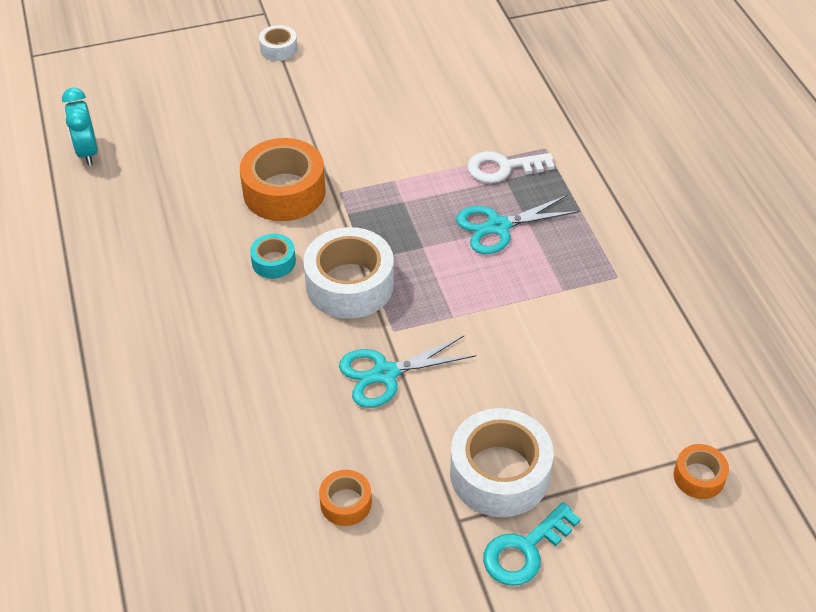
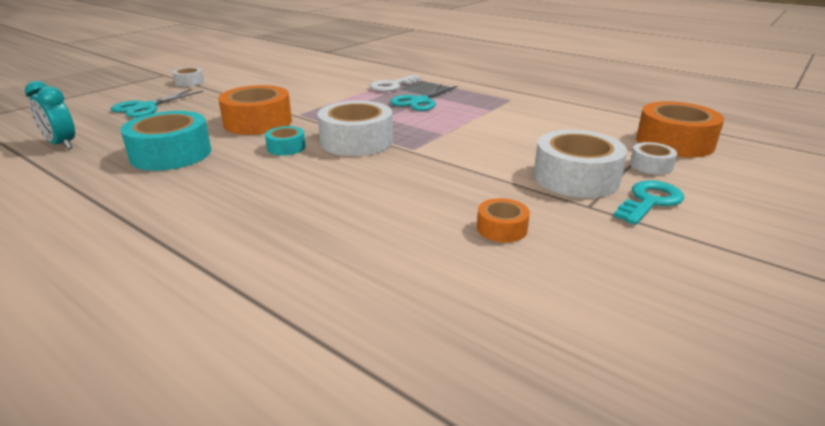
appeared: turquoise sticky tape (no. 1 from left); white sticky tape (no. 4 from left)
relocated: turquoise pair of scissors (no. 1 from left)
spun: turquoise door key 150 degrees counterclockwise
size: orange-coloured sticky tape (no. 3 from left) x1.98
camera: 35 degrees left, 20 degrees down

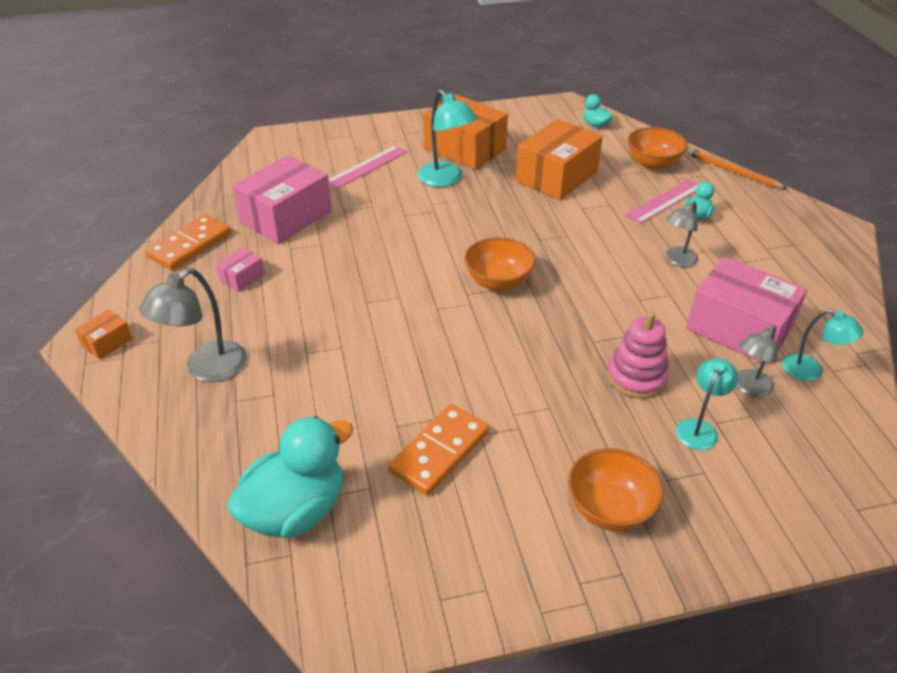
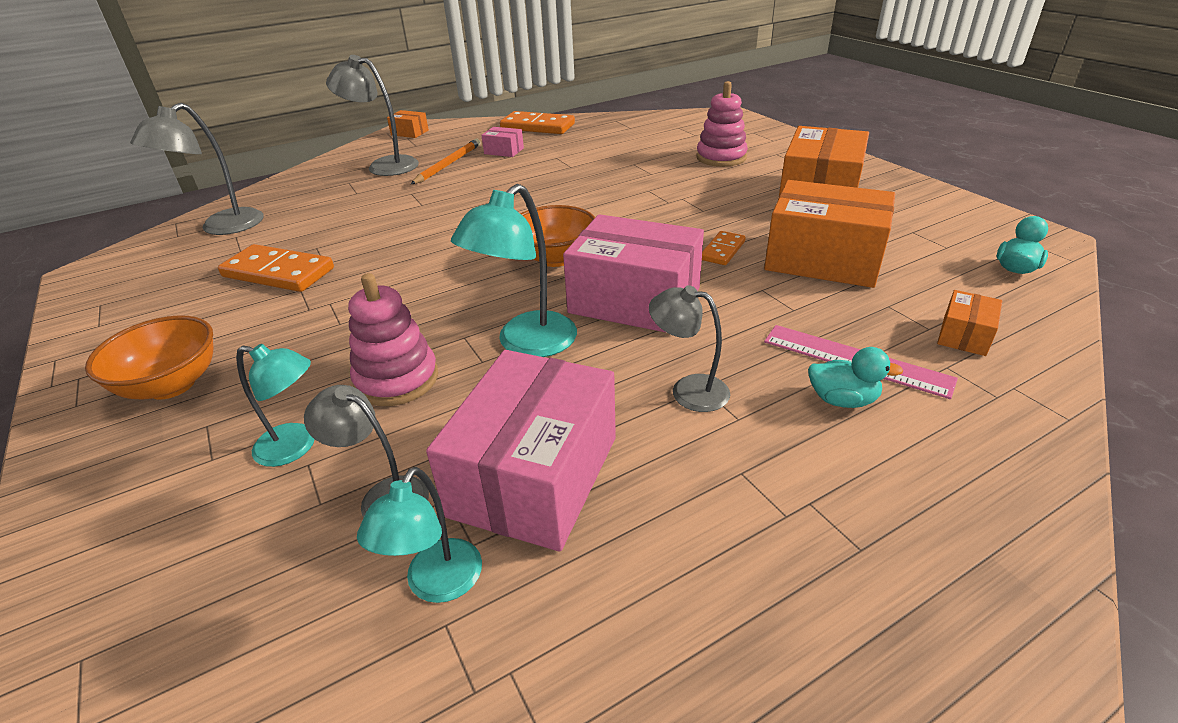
appeared: orange-coloured domino tile (no. 3 from left)
relocated: orange-coloured wooden pencil; turquoise lamp (no. 1 from left in the first image) to turquoise lamp (no. 3 from left); rose-pink parcel (no. 2 from left in the first image) to rose-pink parcel (no. 3 from left)
exchanged: turquoise duck (no. 1 from left) to gray lamp (no. 1 from left); rose-pink ruler (no. 1 from left) to rose-pink stacking toy (no. 2 from left); orange-coloured deep dish (no. 3 from left) to orange-coloured parcel (no. 4 from left)
camera: 75 degrees right, 5 degrees down

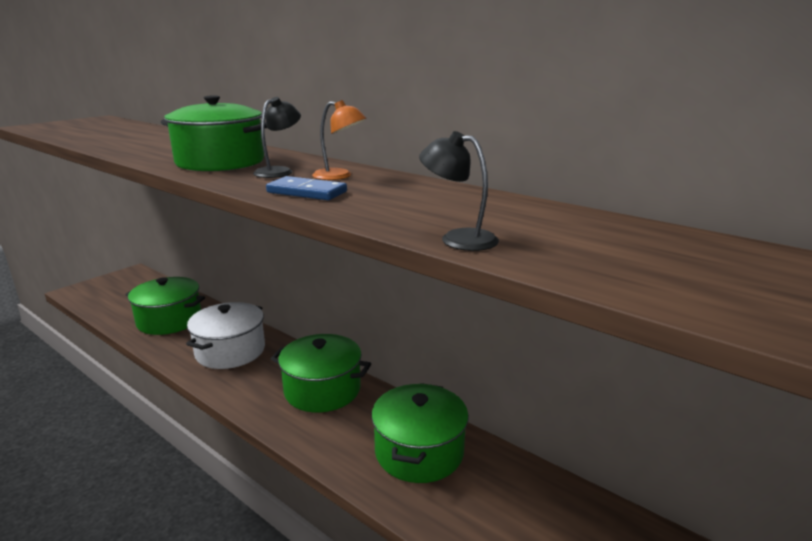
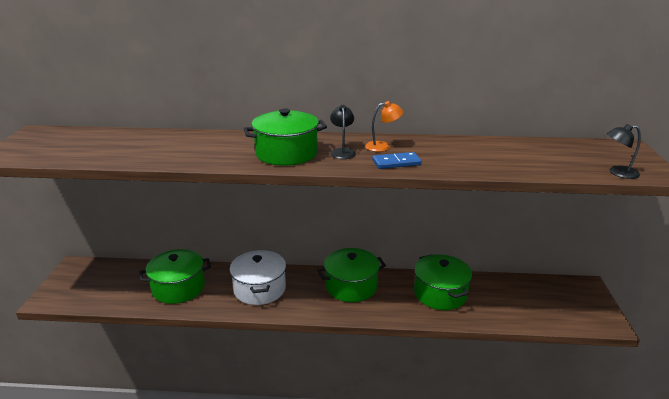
relocated: black lamp (no. 2 from left)
camera: 35 degrees left, 5 degrees up

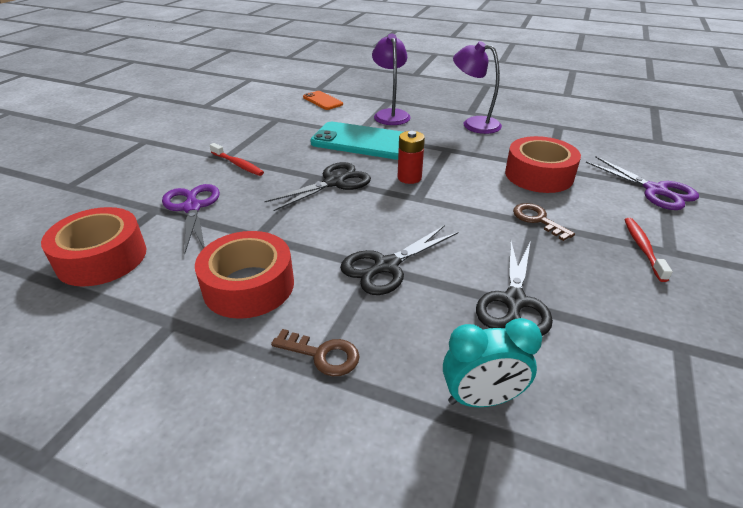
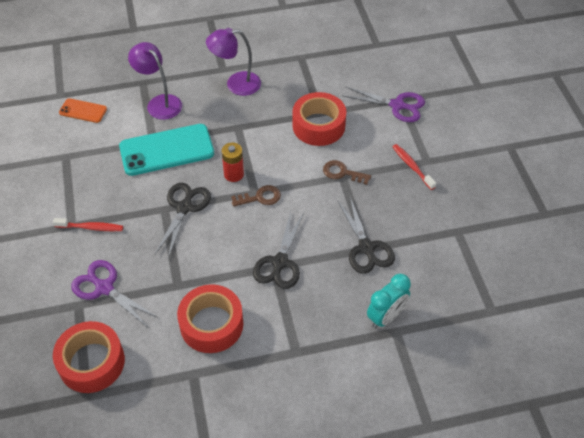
relocated: brown door key (no. 1 from left)
camera: 35 degrees left, 15 degrees up

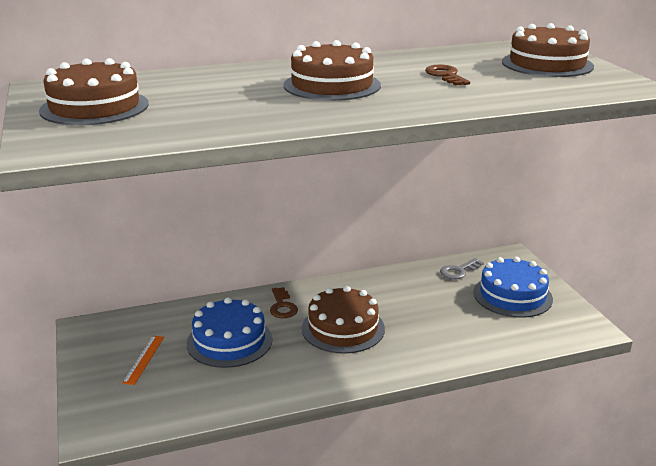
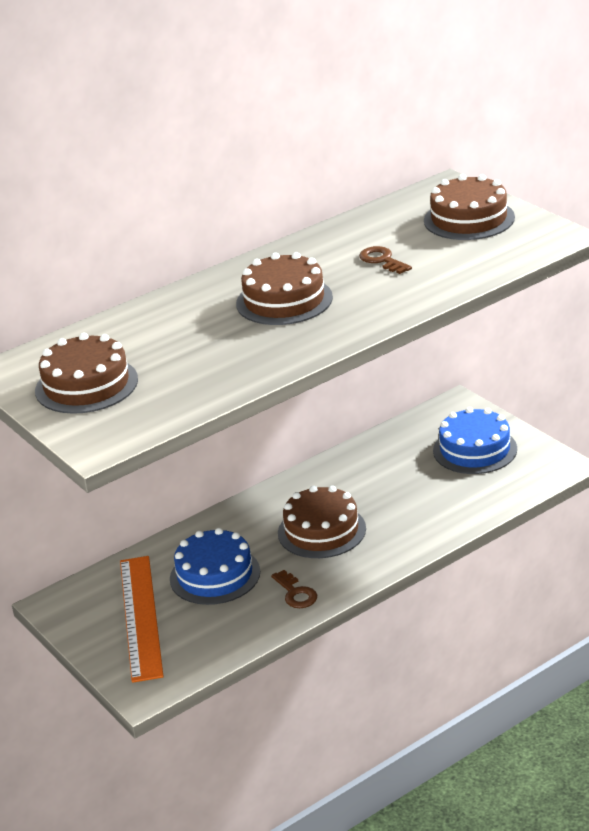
missing: gray door key
relocated: brown door key (no. 1 from left)
size: orange-coloured ruler x2.29
camera: 15 degrees left, 5 degrees up

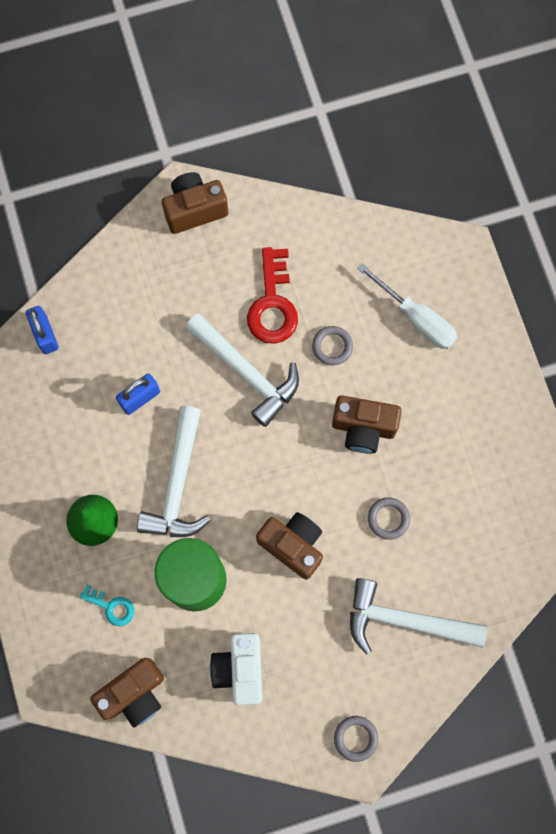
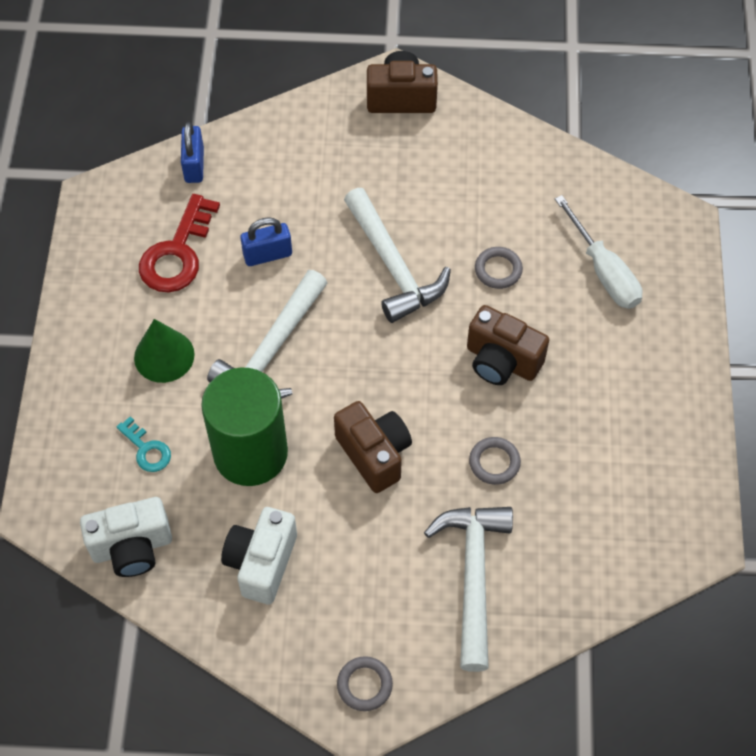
relocated: scarlet door key
colour: brown photo camera (no. 1 from left) to white photo camera (no. 1 from left)
spun: white hammer (no. 3 from left) 60 degrees clockwise
camera: 20 degrees right, 15 degrees down

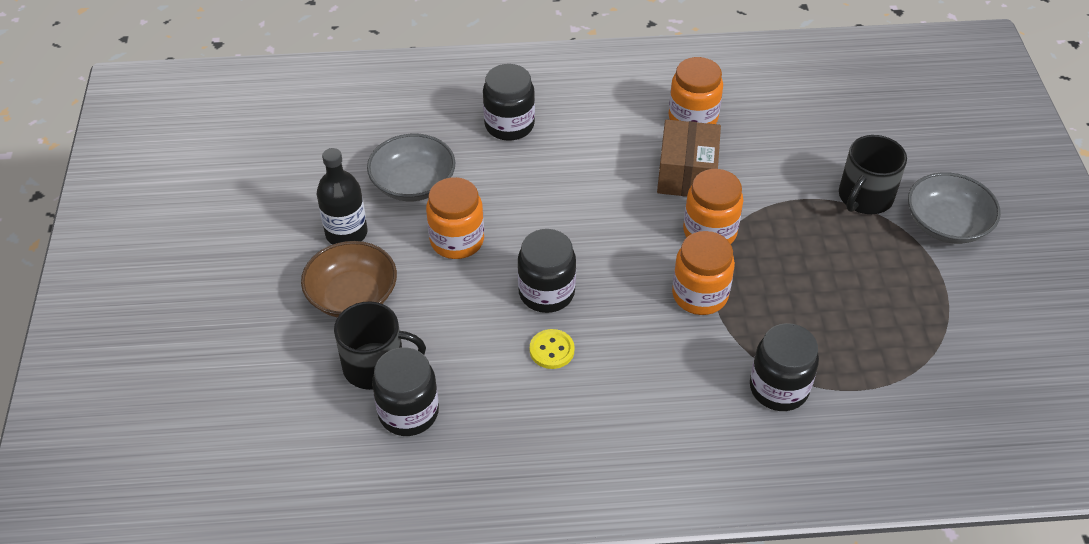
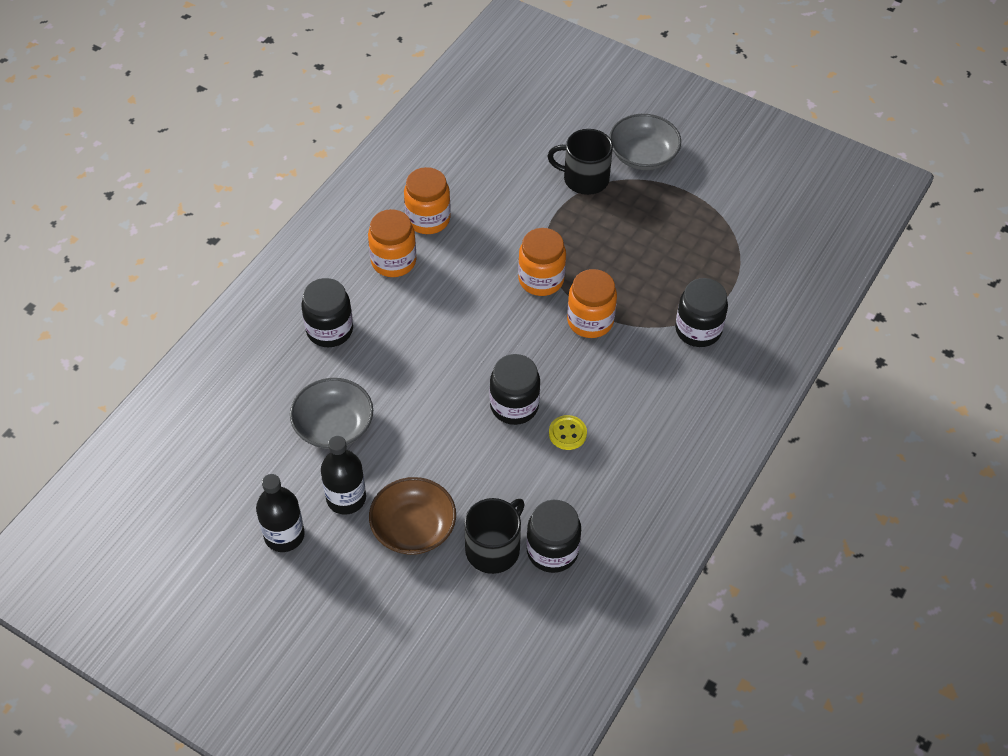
missing: brown parcel
appeared: black drink bottle (no. 1 from left)
relocated: orange-coloured jam jar (no. 1 from left)
spun: black tea mug (no. 2 from left) 120 degrees clockwise
camera: 55 degrees left, 5 degrees up

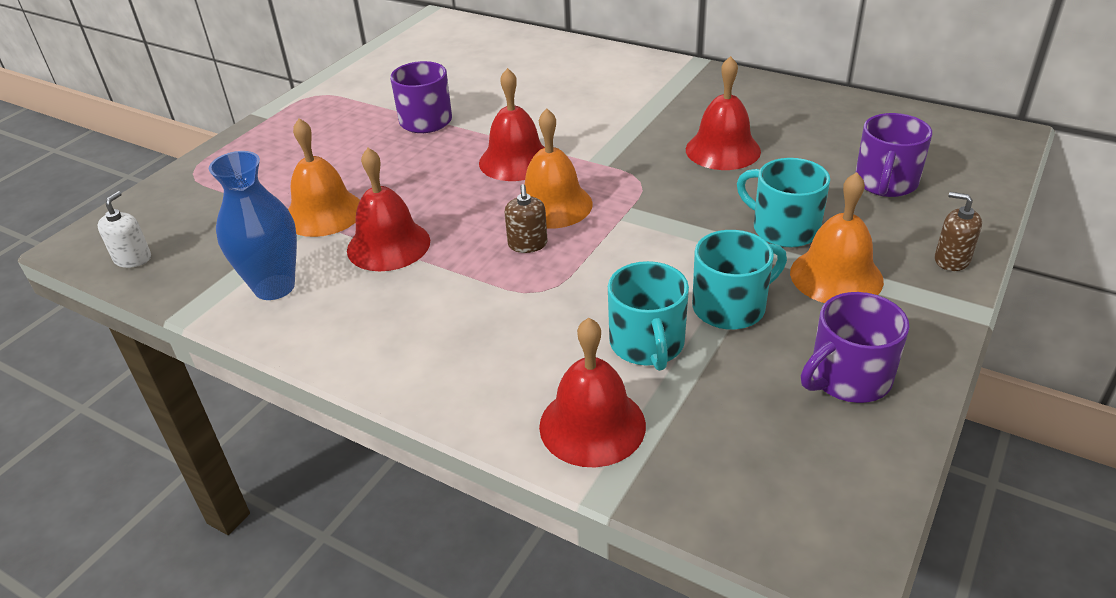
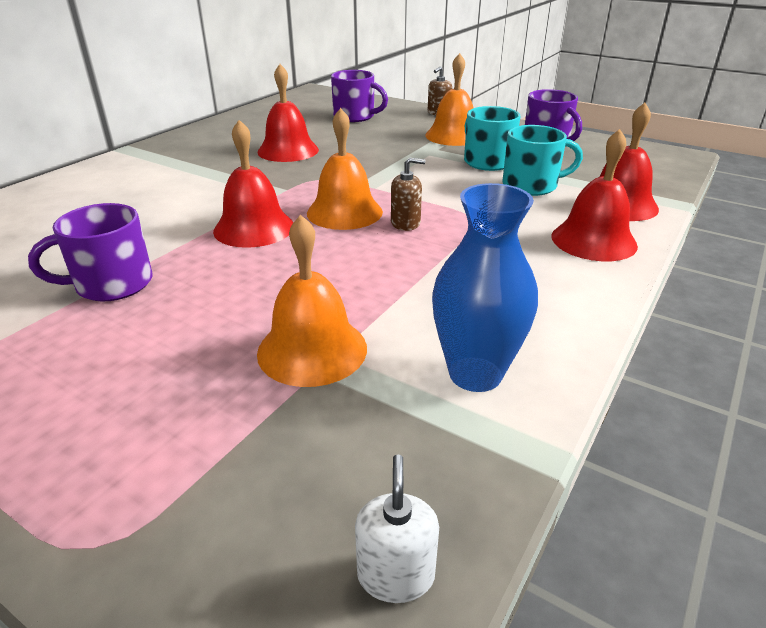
missing: turquoise tea mug (no. 3 from left)
relocated: scarlet bell (no. 1 from left in the first image) to scarlet bell (no. 3 from left)
spun: white soap pump 75 degrees clockwise
camera: 90 degrees left, 5 degrees down

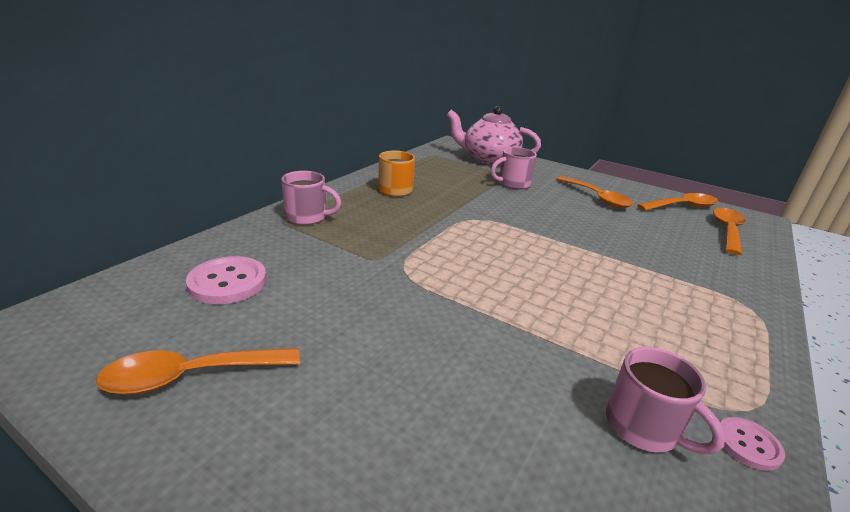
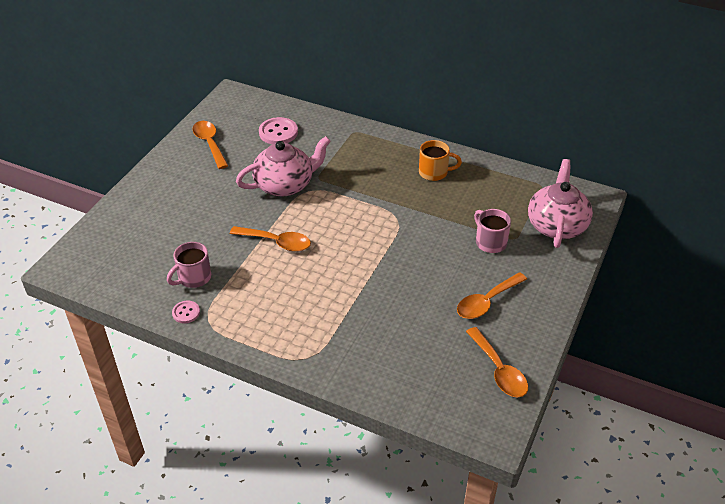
missing: rose-pink tea mug (no. 1 from left)
appeared: rose-pink tea pot (no. 1 from left)
relocated: orange-coloured teaspoon (no. 4 from left in the first image) to orange-coloured teaspoon (no. 2 from left)
camera: 85 degrees right, 15 degrees up

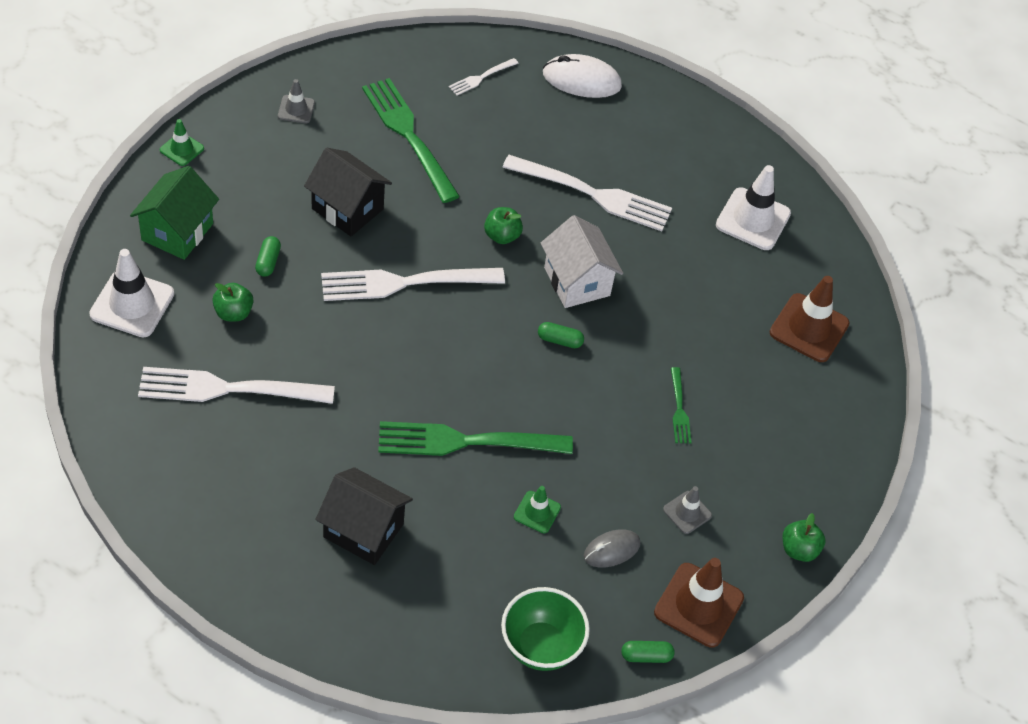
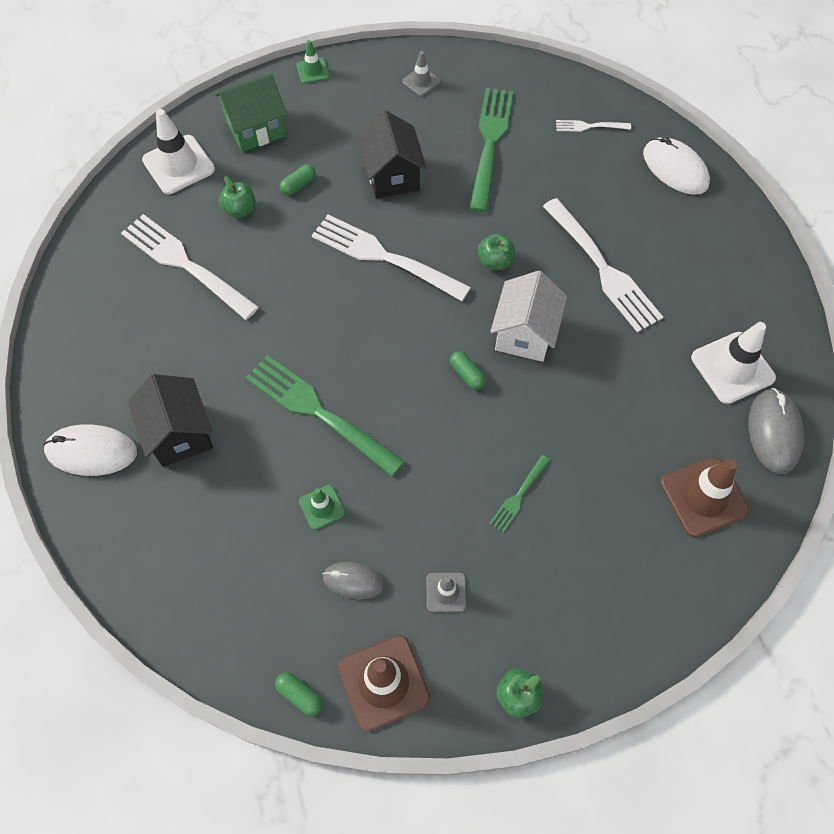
missing: emerald deep dish
appeared: white PC mouse (no. 1 from left); gray PC mouse (no. 2 from left)
camera: 45 degrees right, 10 degrees up

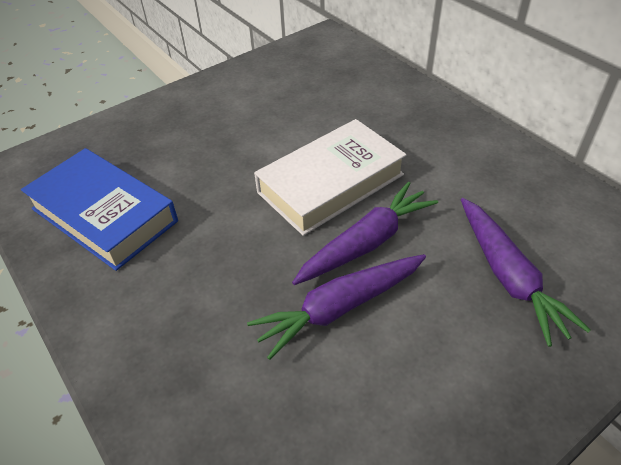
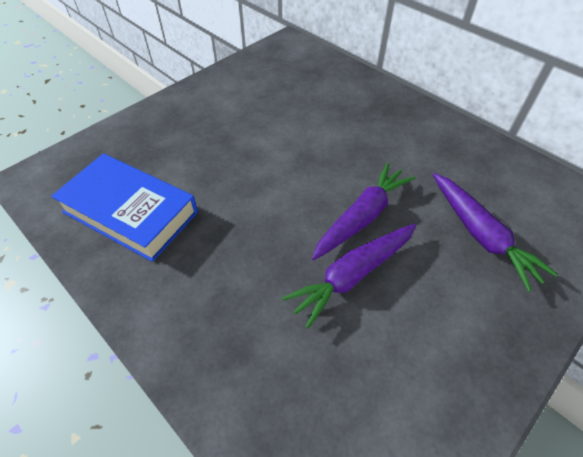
missing: white hardback
camera: 10 degrees left, 5 degrees up

